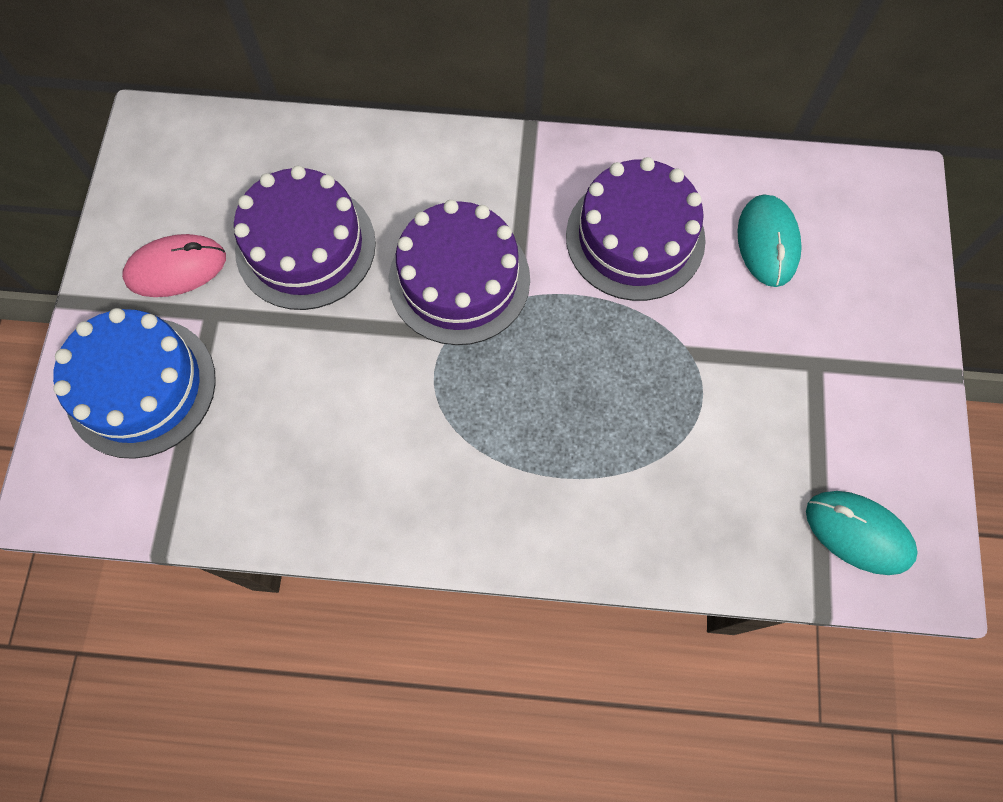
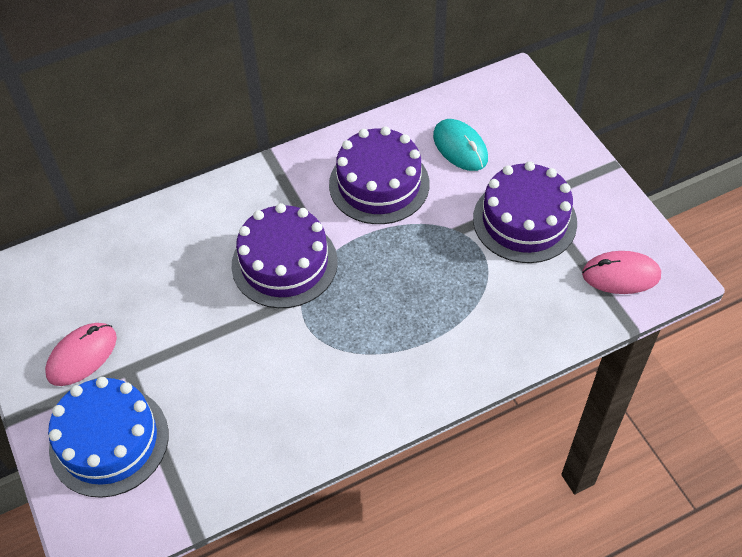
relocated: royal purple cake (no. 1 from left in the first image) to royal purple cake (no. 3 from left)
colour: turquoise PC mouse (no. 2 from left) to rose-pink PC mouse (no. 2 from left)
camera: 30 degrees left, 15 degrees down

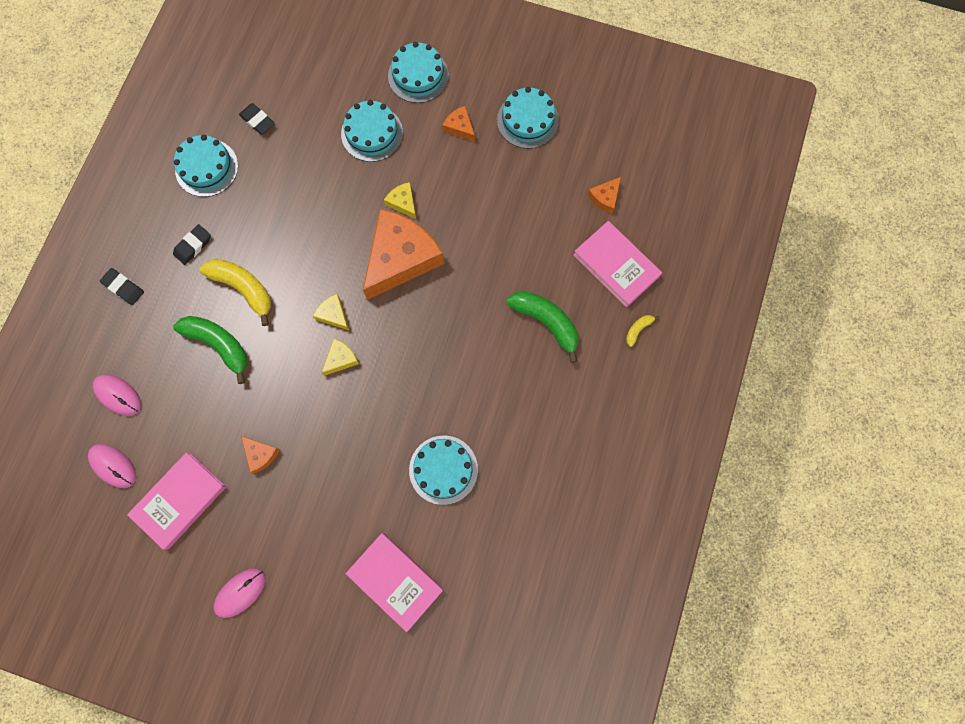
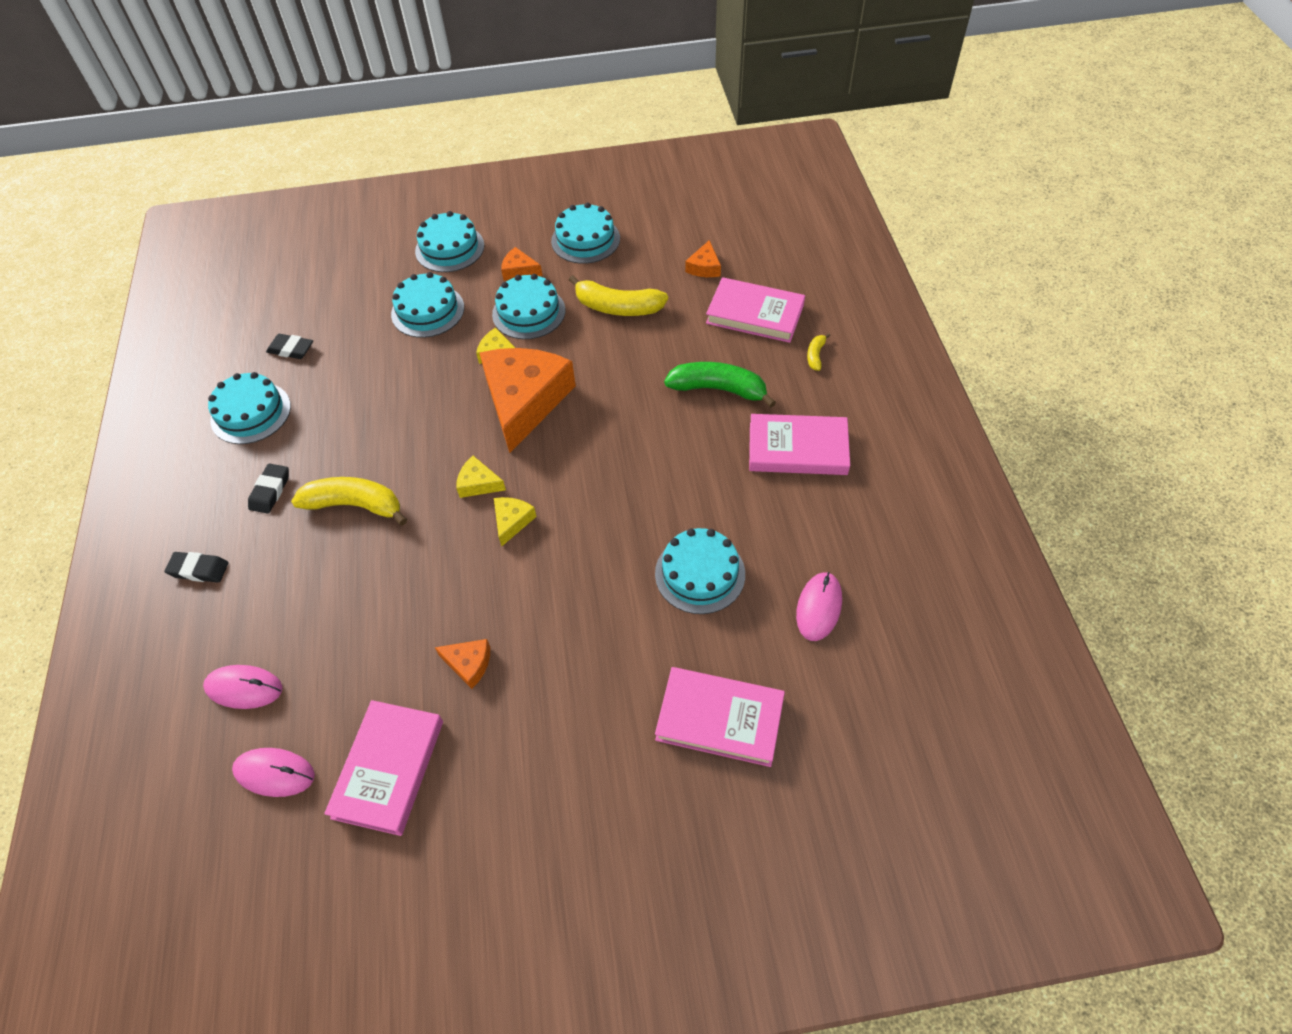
missing: emerald banana fruit (no. 1 from left)
appeared: turquoise cake (no. 4 from left); bright yellow banana fruit (no. 2 from left); rose-pink hardback (no. 4 from left)
relocated: rose-pink PC mouse (no. 3 from left)
camera: 25 degrees left, 20 degrees down

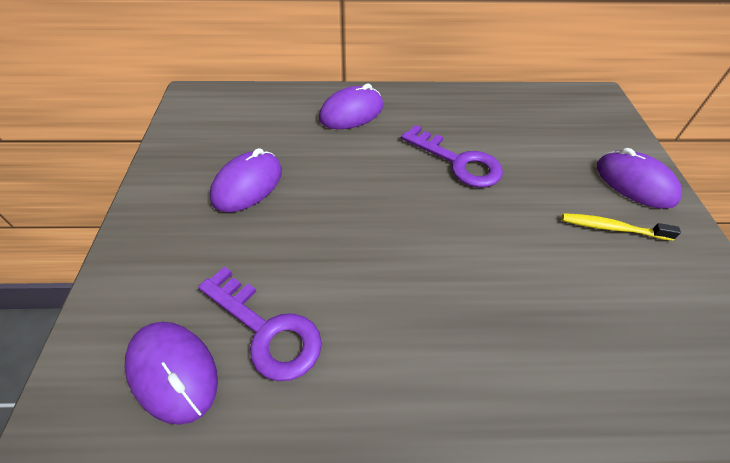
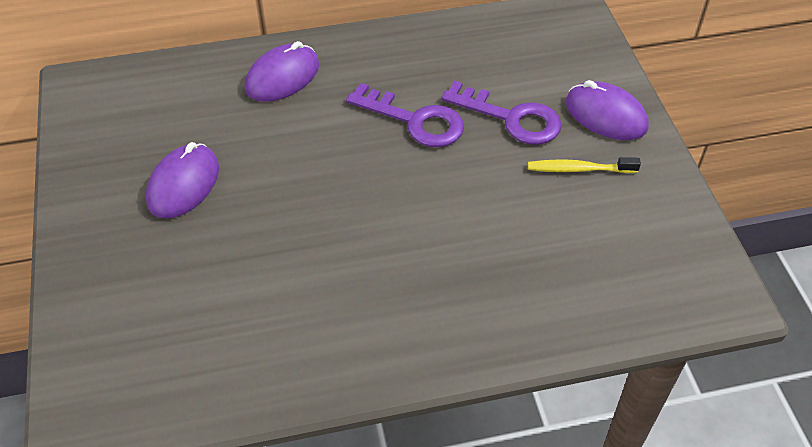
missing: royal purple PC mouse (no. 1 from left)
relocated: royal purple door key (no. 1 from left in the first image) to royal purple door key (no. 2 from left)
camera: 10 degrees left, 0 degrees up

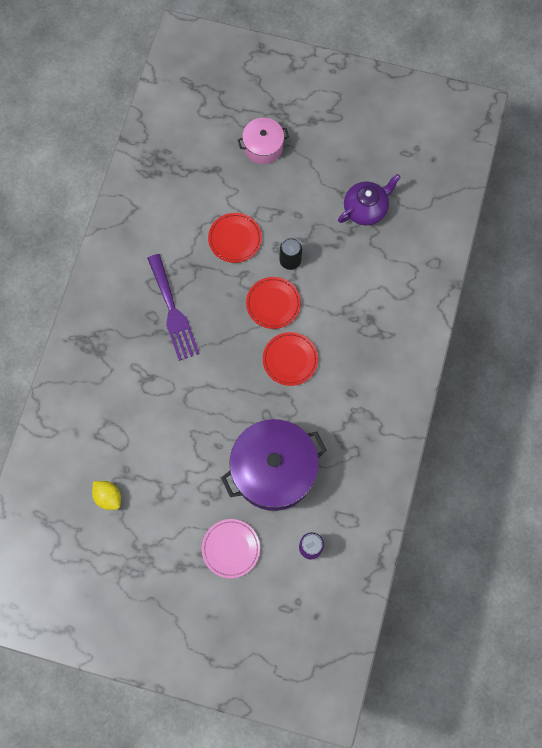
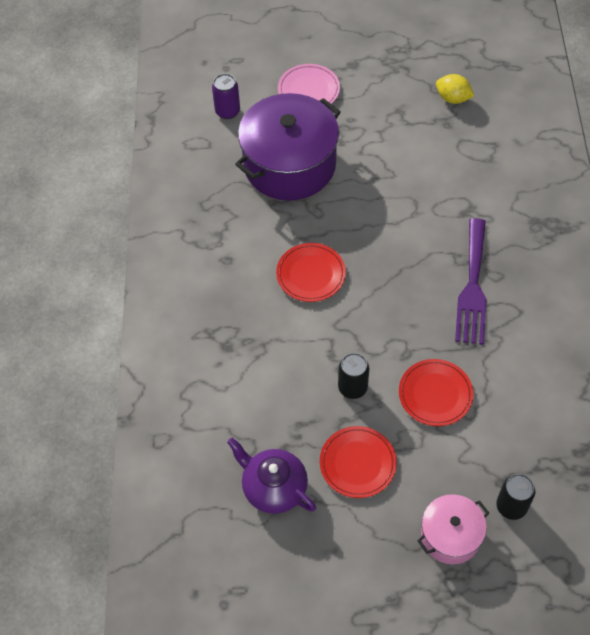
appeared: black tin (no. 2 from left)
relocated: scarlet dinner plate (no. 2 from left)
spun: royal purple tea pot 90 degrees clockwise; royal purple fork 135 degrees counterclockwise
camera: 165 degrees right, 15 degrees down

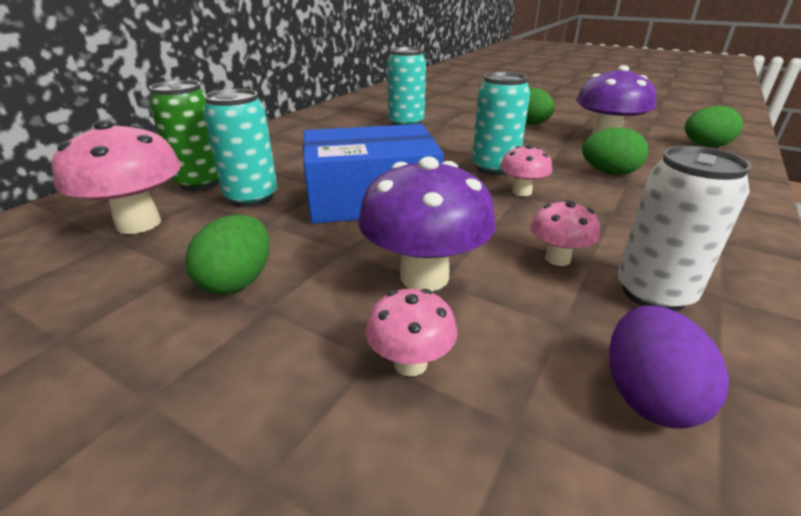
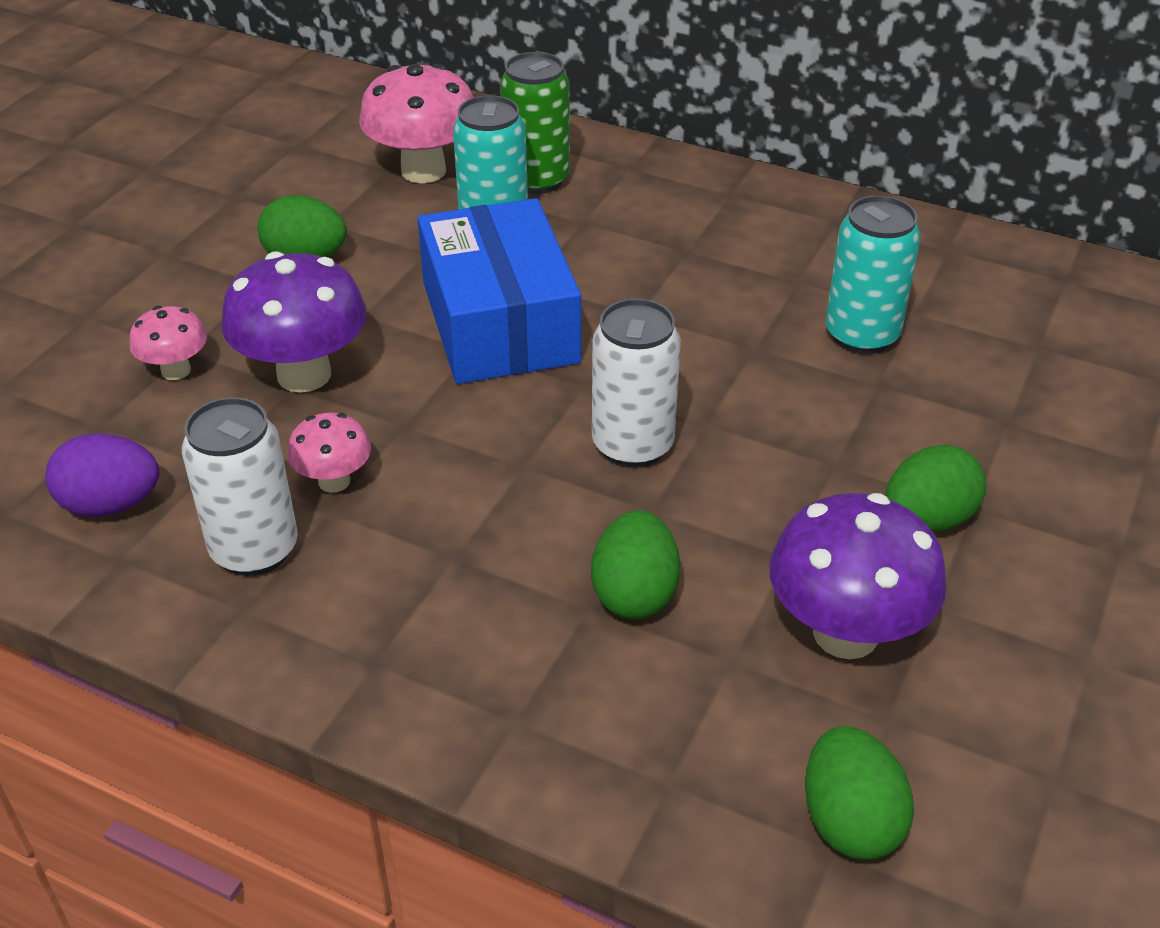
missing: rose-pink toadstool (no. 3 from left)
colour: turquoise tin (no. 3 from left) to white tin (no. 2 from left)
camera: 85 degrees right, 10 degrees up

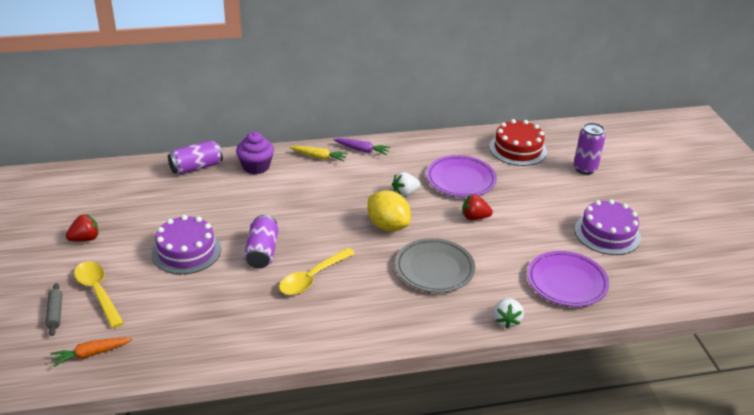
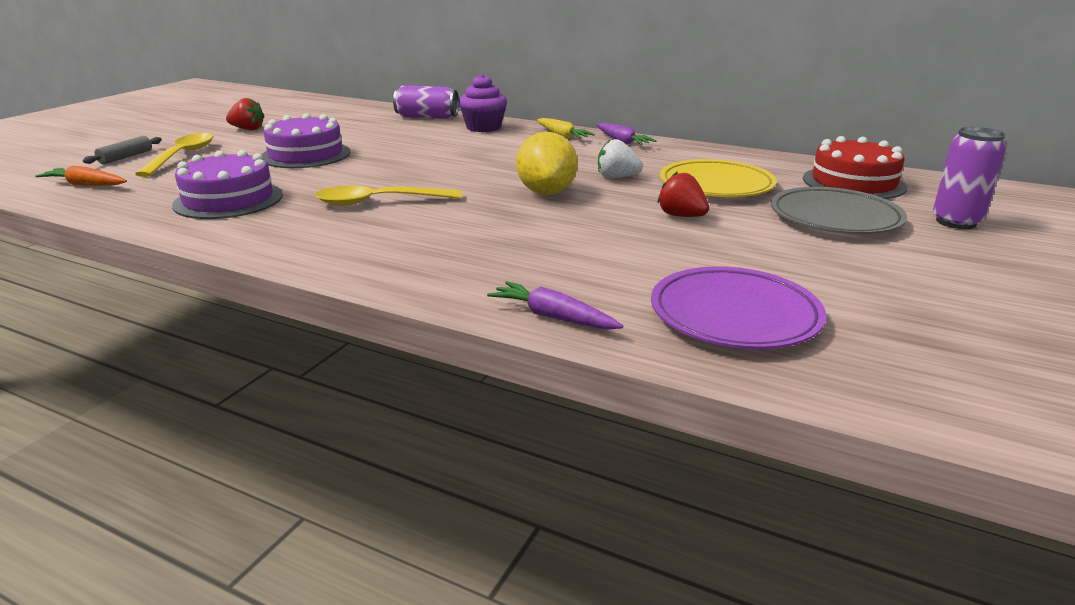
missing: royal purple tin (no. 2 from left)
relocated: royal purple cake (no. 2 from left in the first image) to royal purple cake (no. 1 from left); gray dinner plate
exchanged: white toy strawberry (no. 2 from left) to royal purple carrot (no. 1 from left)
colour: royal purple dinner plate (no. 1 from left) to bright yellow dinner plate
camera: 40 degrees right, 10 degrees down

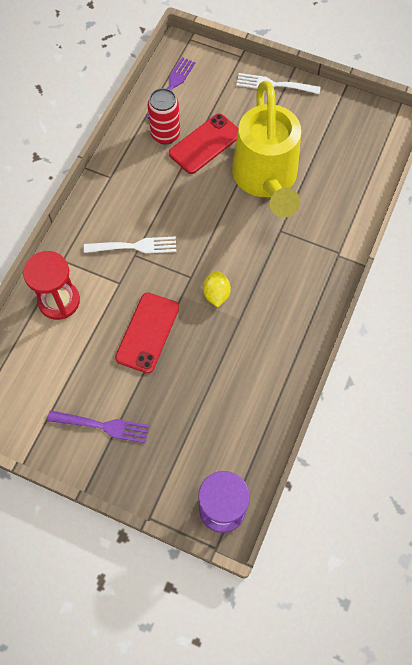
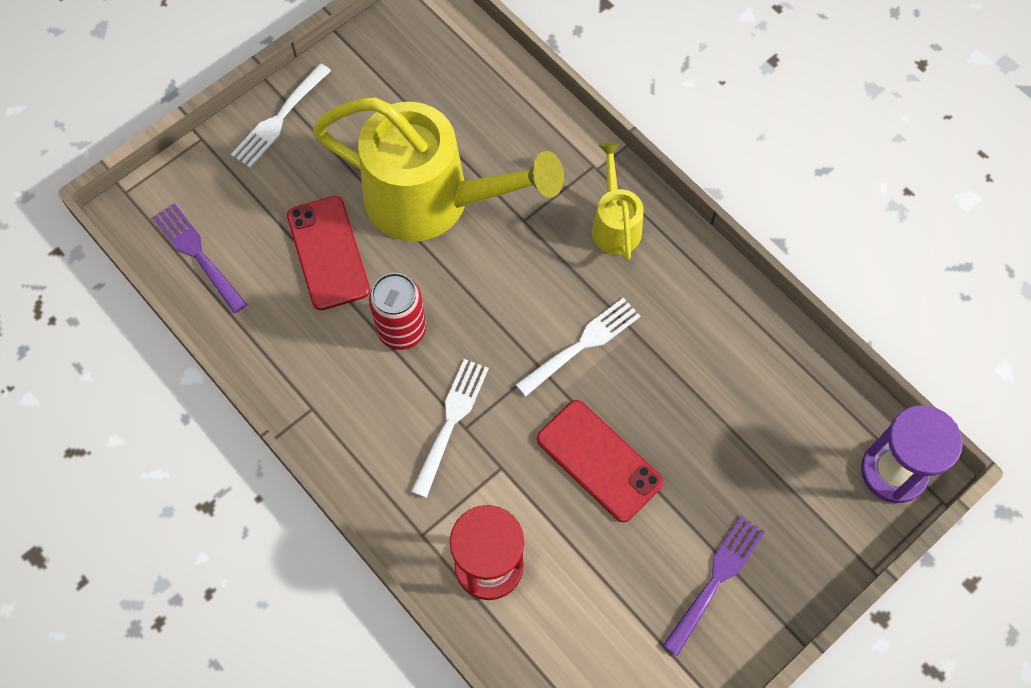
appeared: bright yellow watering pot (no. 2 from left)
relocated: scarlet tin
exchanged: bright yellow lemon to white fork (no. 3 from left)
camera: 65 degrees left, 0 degrees up

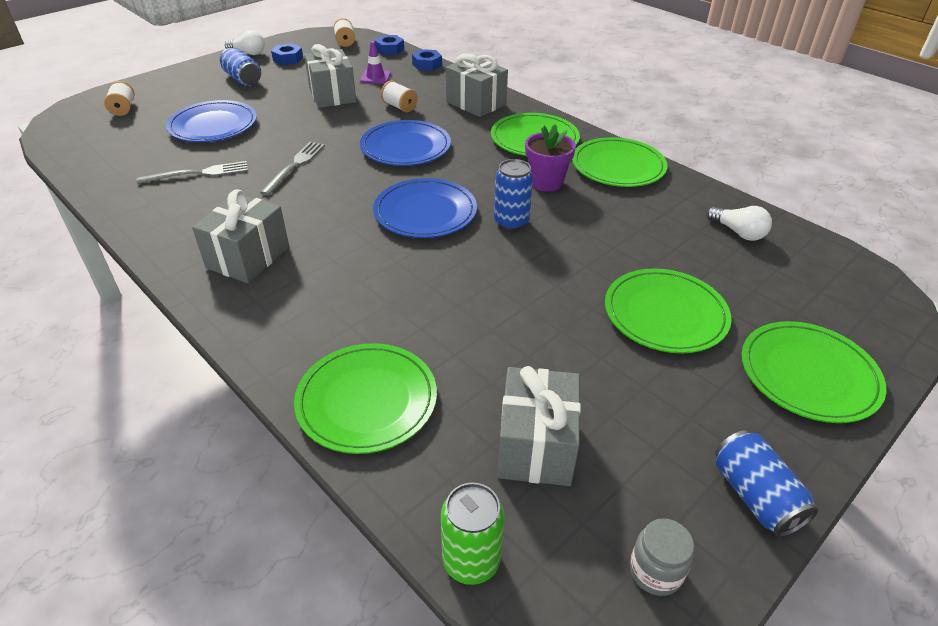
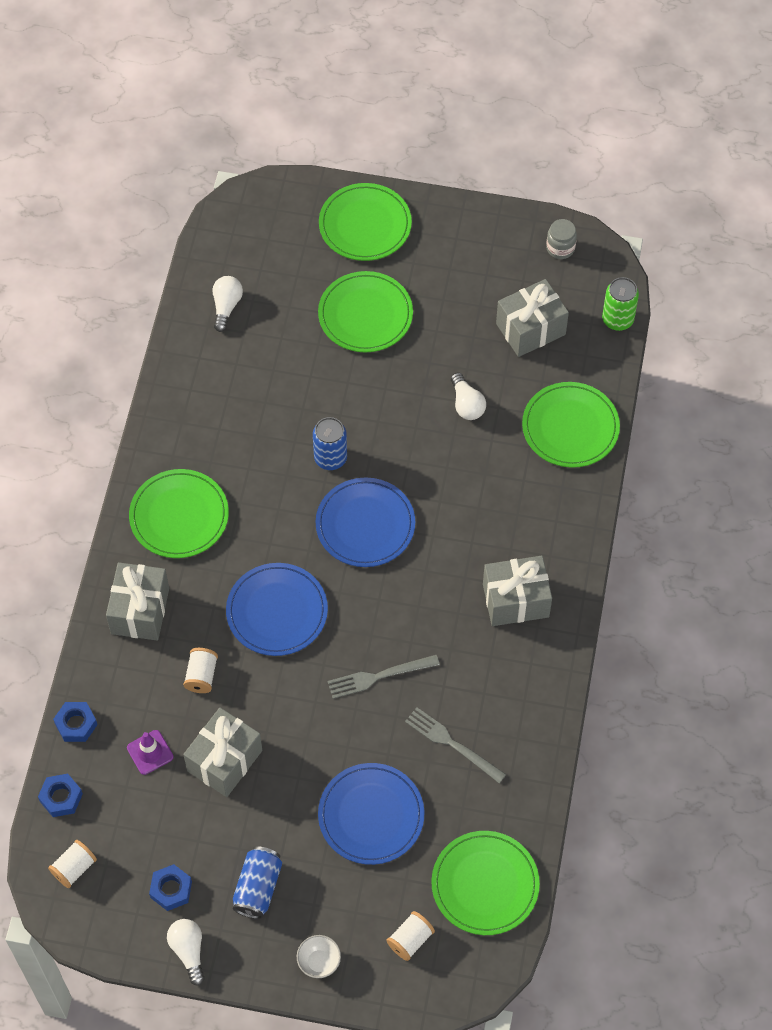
missing: royal purple potted plant; blue tin (no. 3 from left)
appeared: white deep dish; white bulb (no. 3 from left)
relocated: emerald dinner plate (no. 3 from left in the first image) to emerald dinner plate (no. 4 from left)
camera: 125 degrees left, 20 degrees up

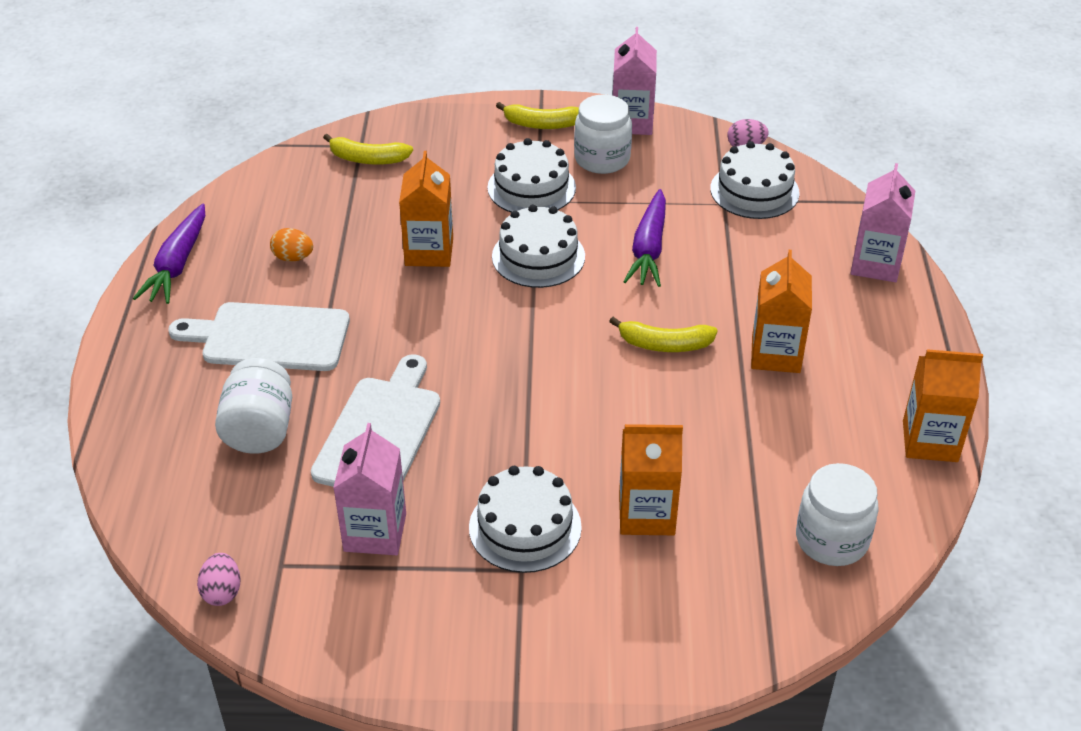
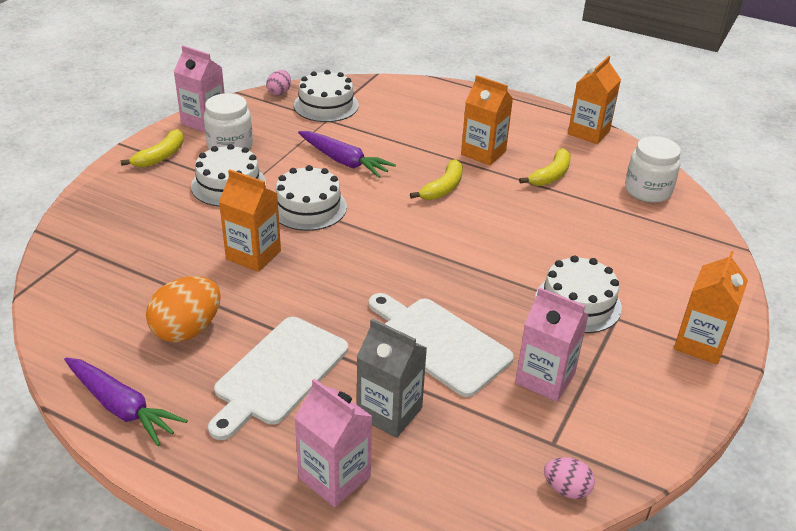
relocated: rose-pink juice carton (no. 3 from left in the first image) to rose-pink juice carton (no. 2 from left); bright yellow banana fruit (no. 1 from left in the first image) to bright yellow banana fruit (no. 3 from left); orange-coloured juice carton (no. 2 from left in the first image) to orange-coloured juice carton (no. 4 from left)
exchanged: white jam jar (no. 1 from left) to gray juice carton
size: orange-coloured toy egg x1.82
camera: 65 degrees left, 5 degrees down

